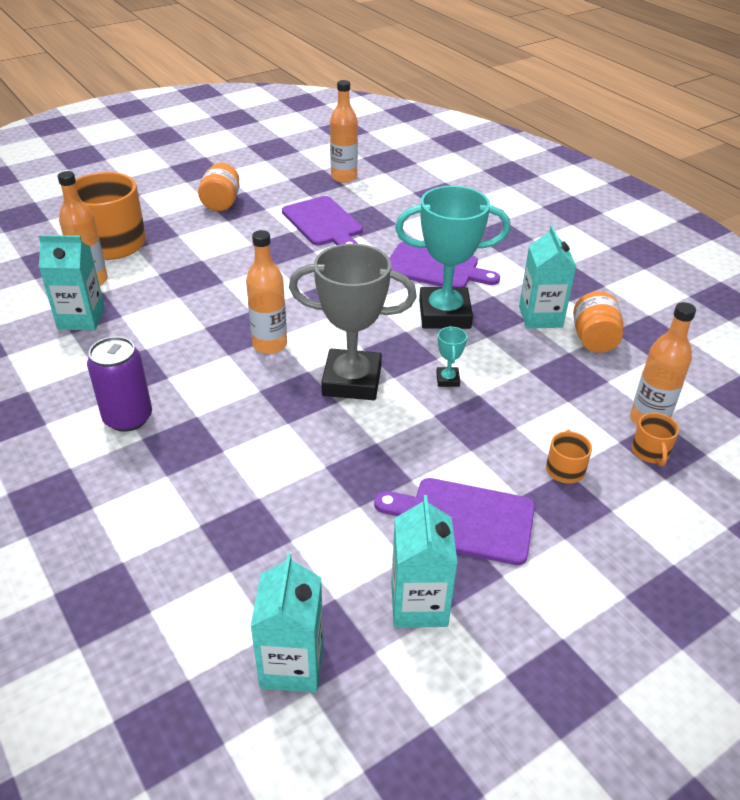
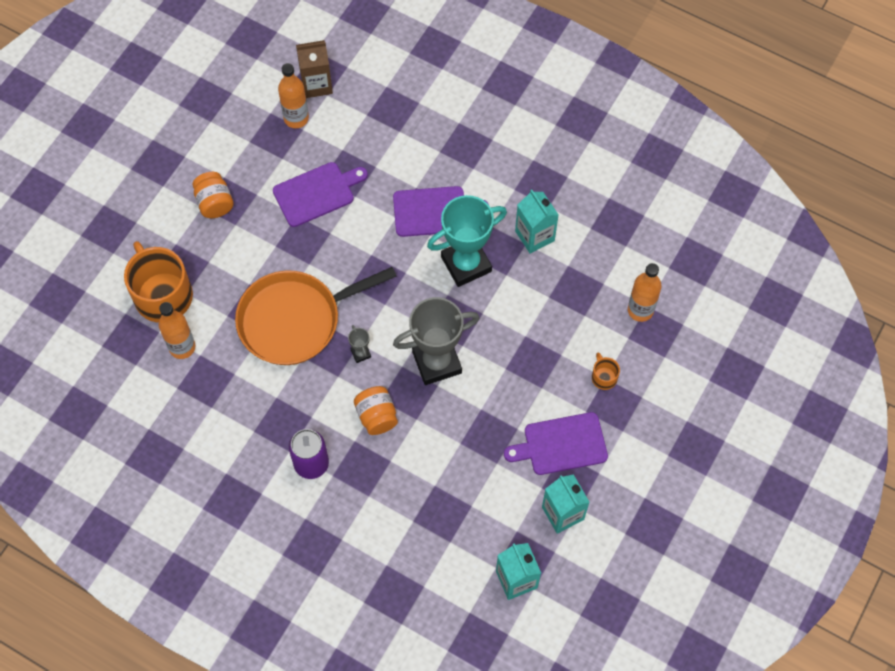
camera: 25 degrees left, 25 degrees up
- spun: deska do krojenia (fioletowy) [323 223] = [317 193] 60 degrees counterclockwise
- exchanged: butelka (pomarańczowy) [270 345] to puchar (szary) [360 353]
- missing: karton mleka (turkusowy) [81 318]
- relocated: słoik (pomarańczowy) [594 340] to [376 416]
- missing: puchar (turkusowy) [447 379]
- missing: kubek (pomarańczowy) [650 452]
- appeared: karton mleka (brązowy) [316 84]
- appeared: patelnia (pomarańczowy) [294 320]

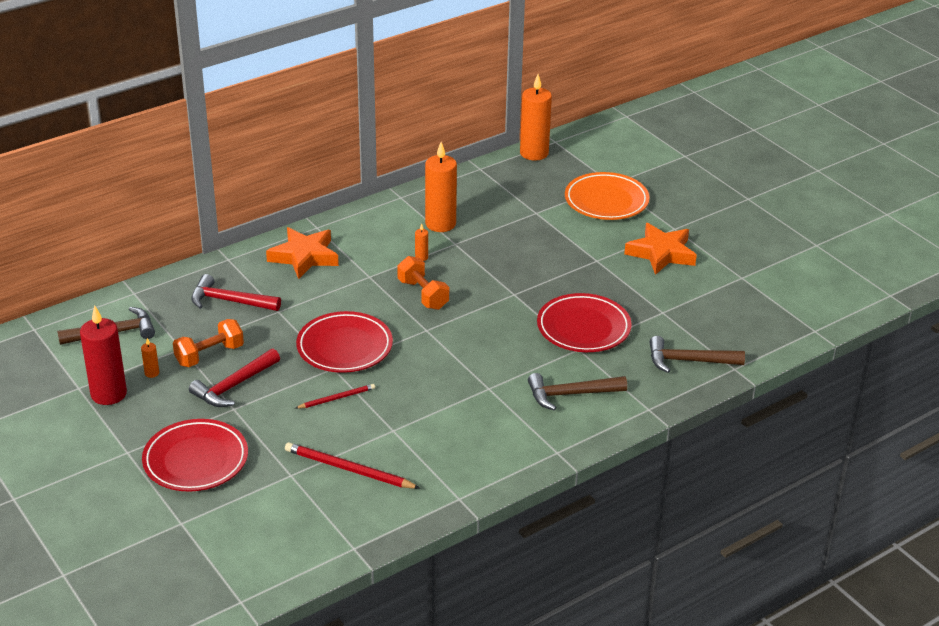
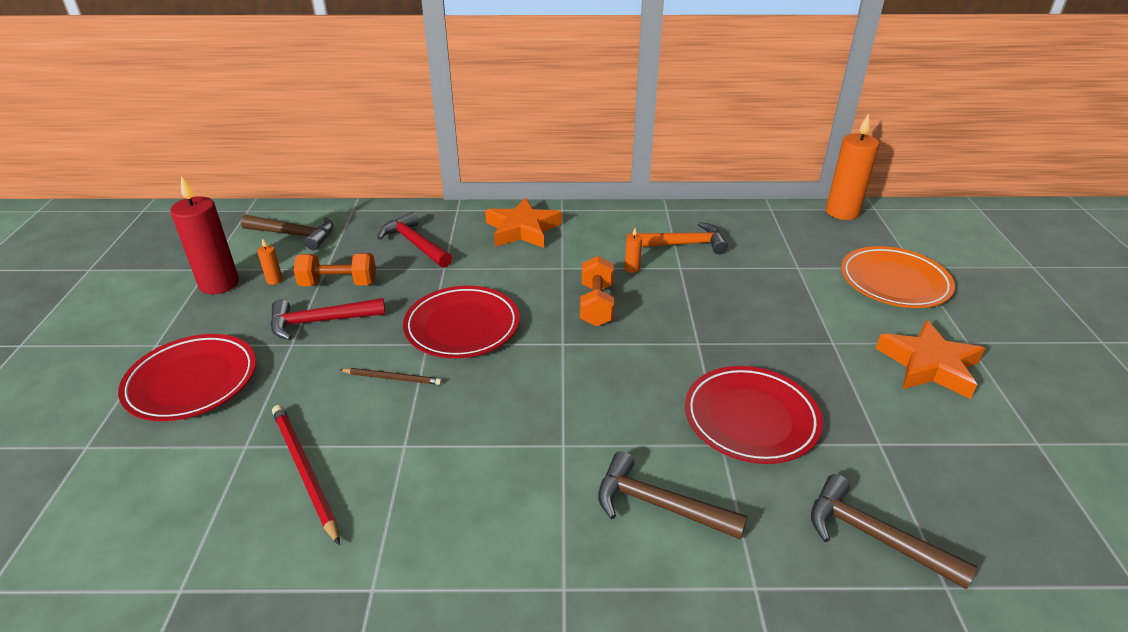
camera: 35 degrees right, 0 degrees up
- exchanged: świeca (pomarańczowy) [440 224] to młotek (pomarańczowy) [682 244]
- colour: ołówek (czerwony) [337 398] to ołówek (brązowy) [392 378]

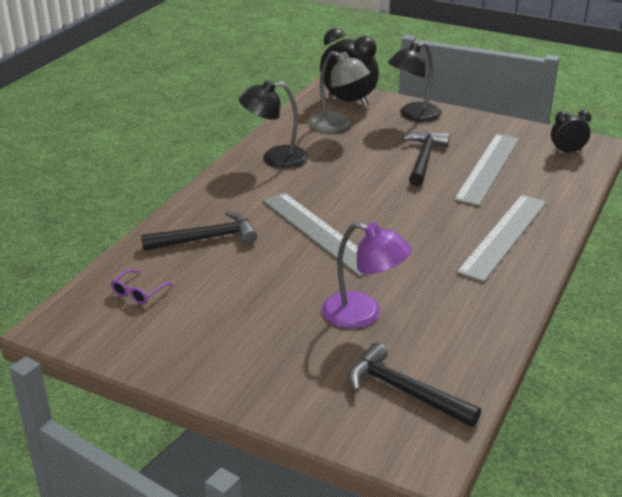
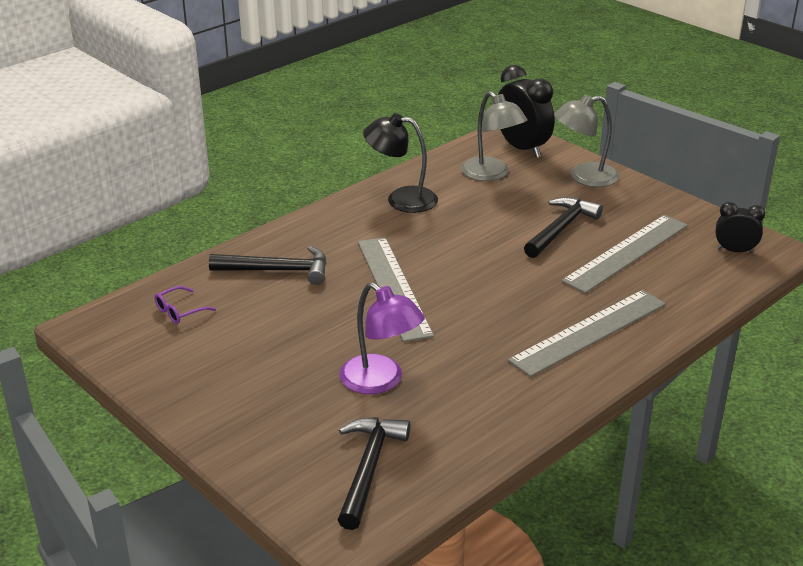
camera: 20 degrees right, 0 degrees up
- colour: lampka (czarny) [413 115] to lampka (szary) [584 177]
- spun: młotek (czarny) [404 391] = [368 468] 45 degrees clockwise

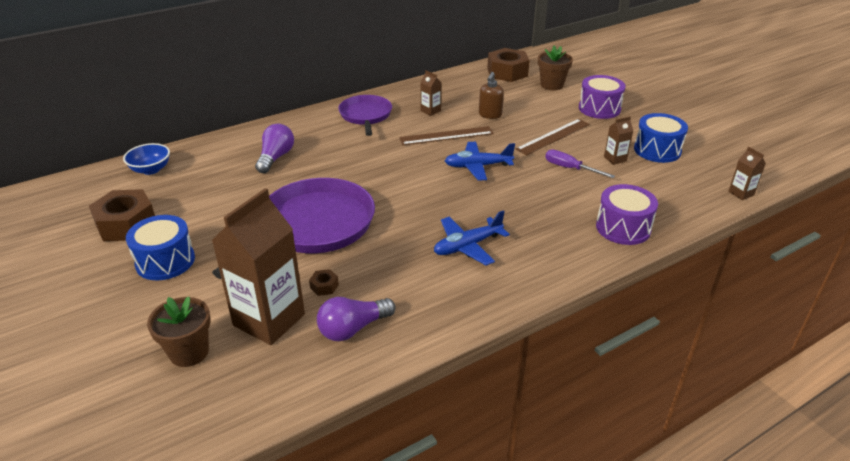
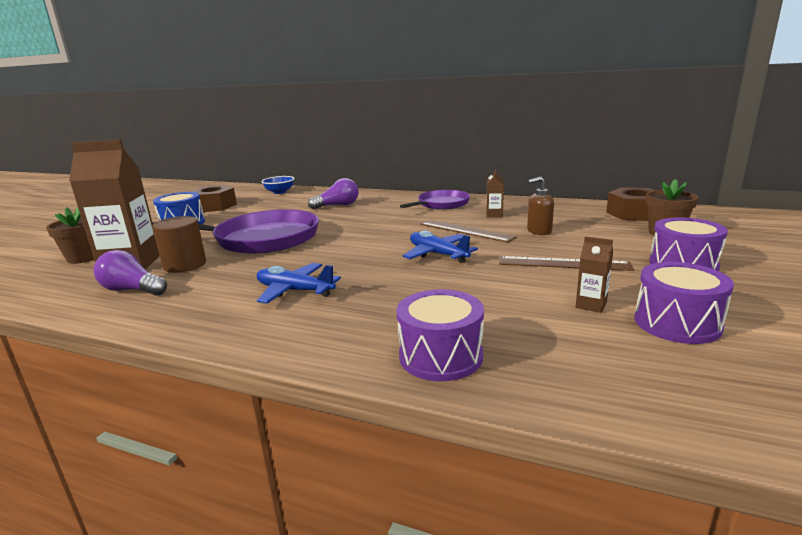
camera: 55 degrees right, 15 degrees down
- colour: bęben (niebieski) [657 150] to bęben (fioletowy) [677 323]
- missing: karton mleka (brązowy) [741 193]
- missing: śrubokręt (fioletowy) [570 168]
- exchanged: nakrętka (brązowy) [324 286] to walec (brązowy) [185 265]

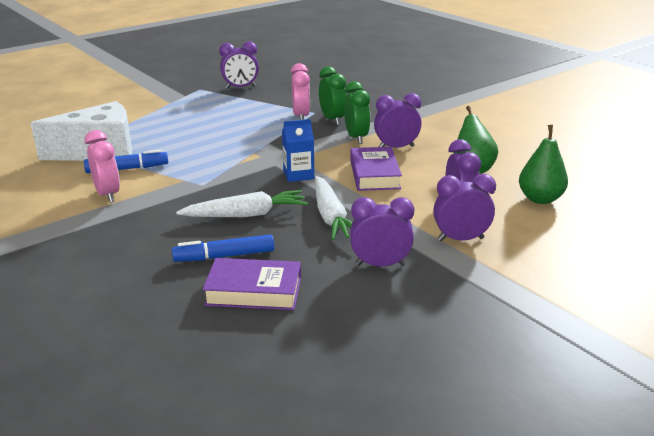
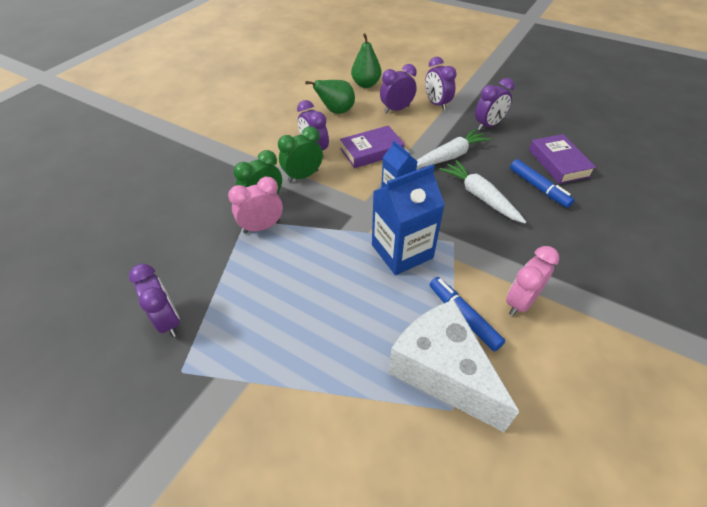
camera: 110 degrees left, 20 degrees up
- spun: budzik (fioletowy) [380 265] = [488 125] 105 degrees counterclockwise
- appeared: karton mleka (niebieski) [402 251]

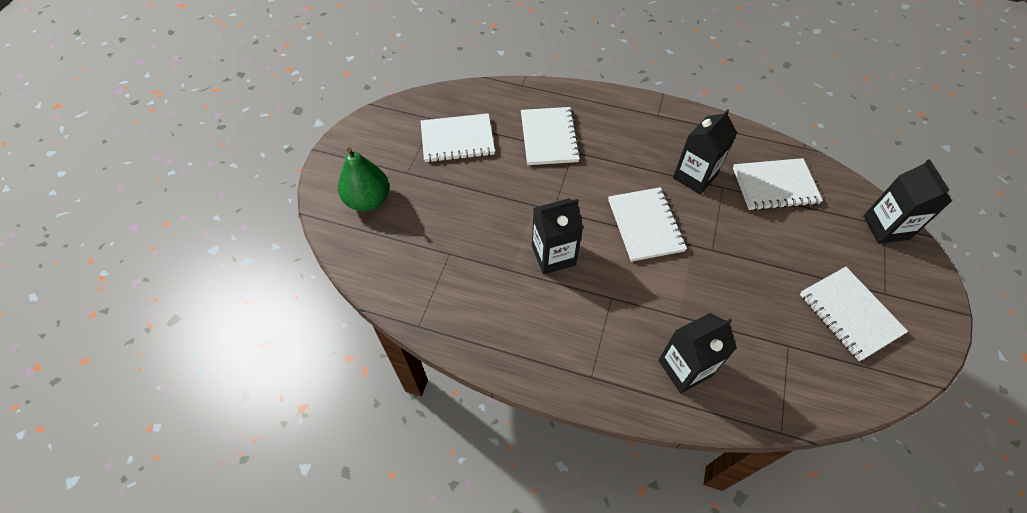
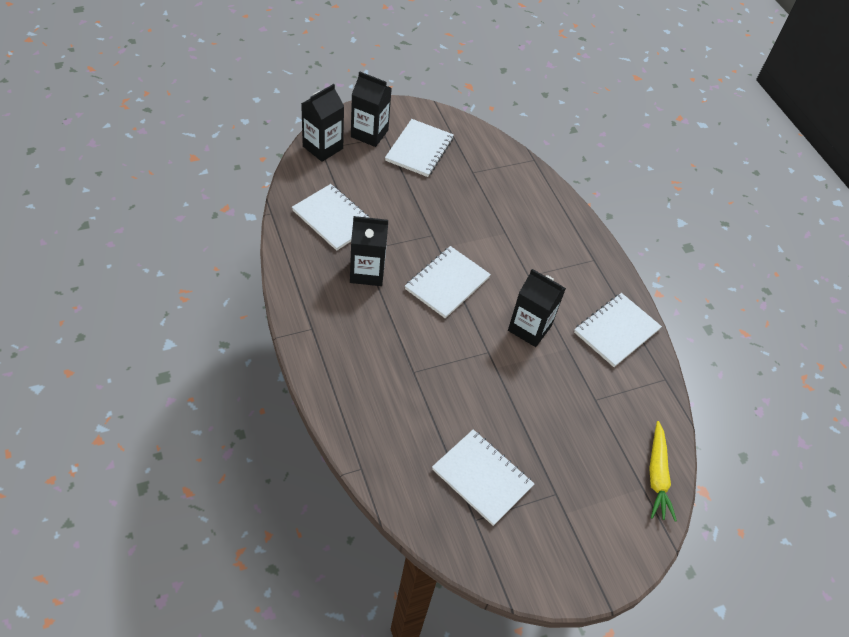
camera: 135 degrees left, 5 degrees down
- relocated: zeszyt (biały) [549 137] to [616 331]
- missing: gruszka (zielony) [368 200]
- relocated: karton mleka (czarny) [684 368] to [369 133]
- appeared: marchewka (żółty) [657 475]

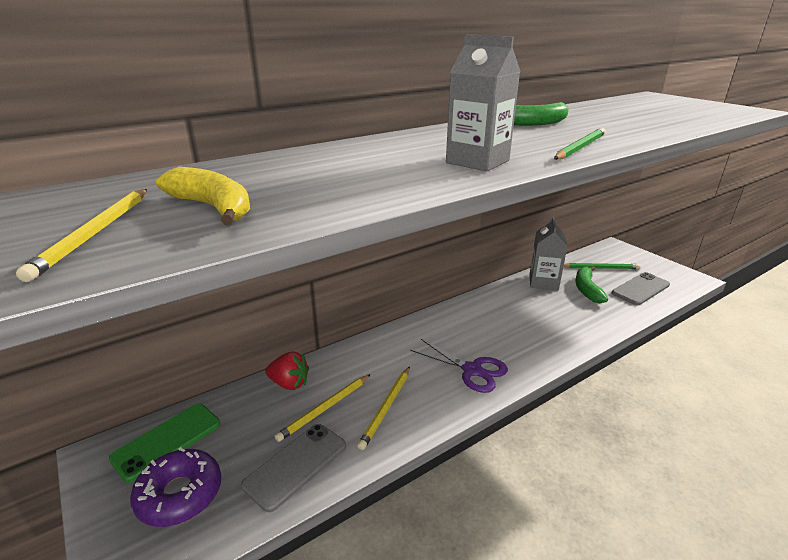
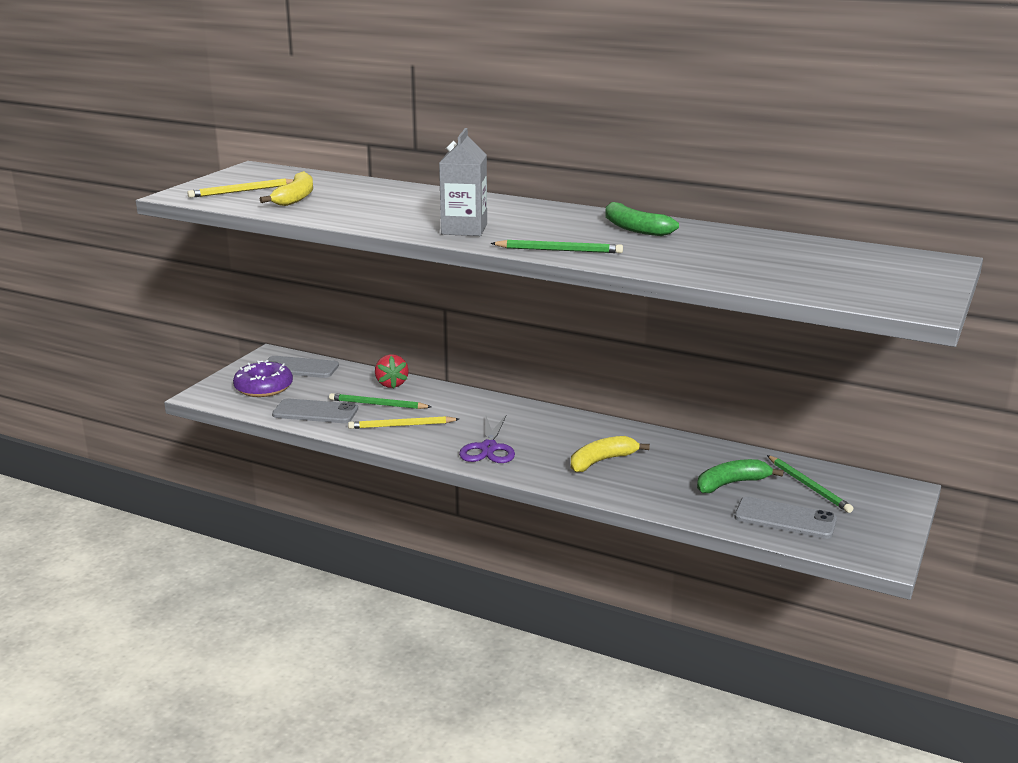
camera: 60 degrees right, 5 degrees down
- missing: karton mleka (szary) [543 282]
- colour: ołówek (żółty) [325 408] to ołówek (zielony) [378 404]
- colour: telefon (zielony) [167 441] to telefon (szary) [299 368]
- appeared: banan (żółty) [602 461]

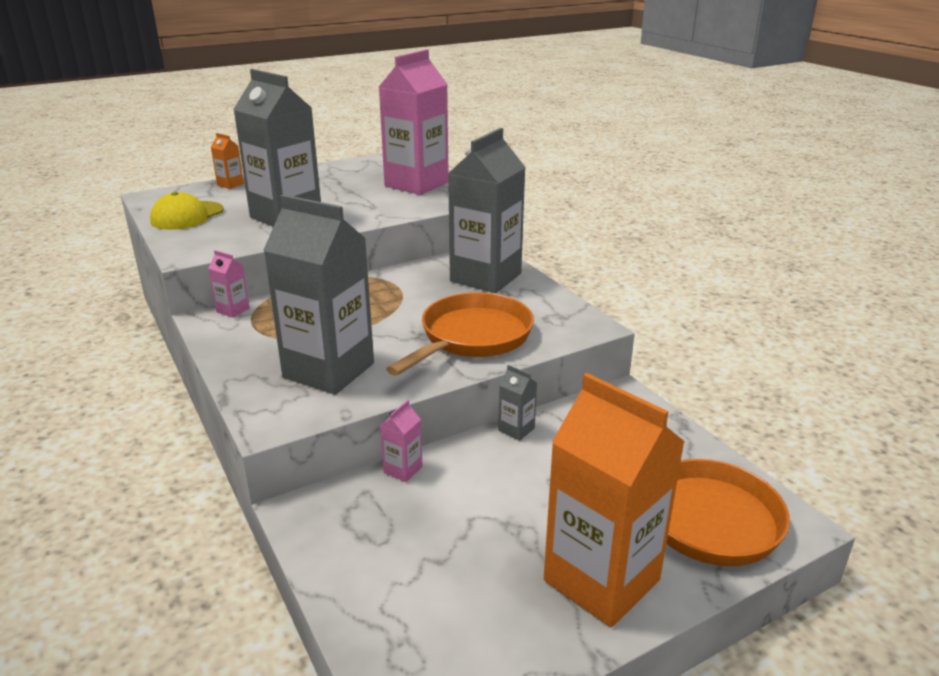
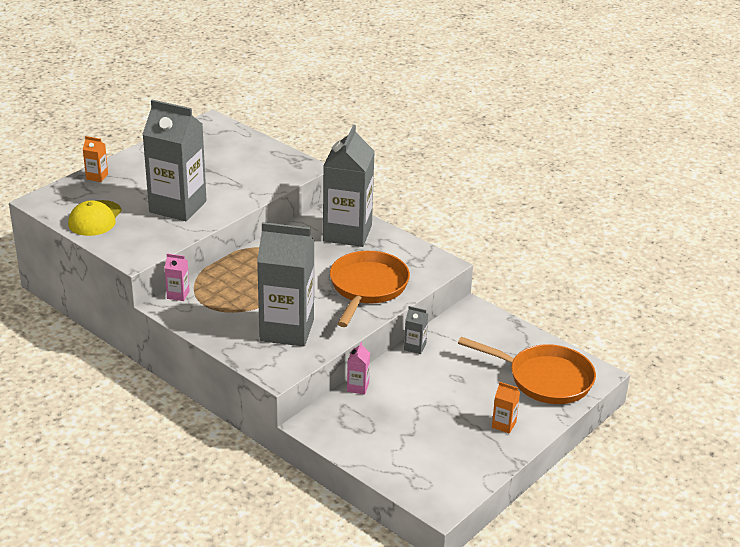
camera: 20 degrees left, 5 degrees up
- missing: karton mleka (różowy) [416 184]
- size: karton mleka (pomarańczowy) [601 580] = [504 425] x0.40

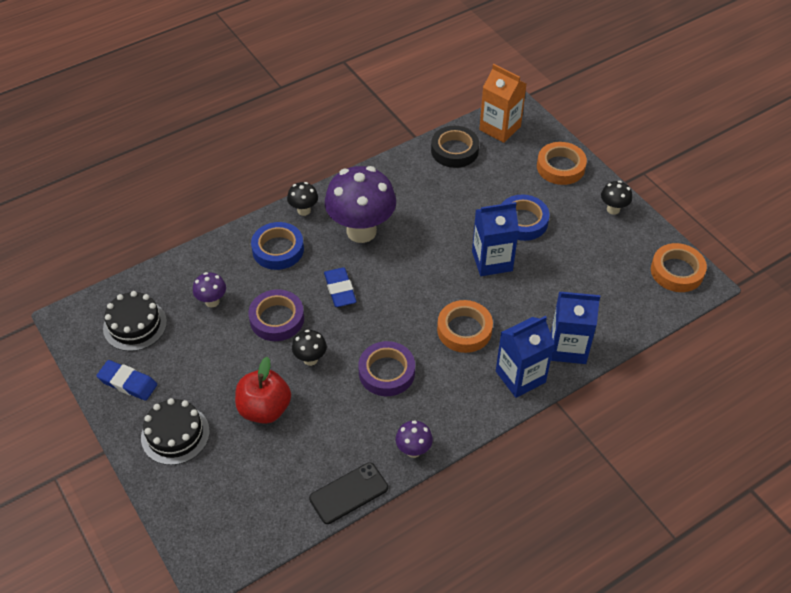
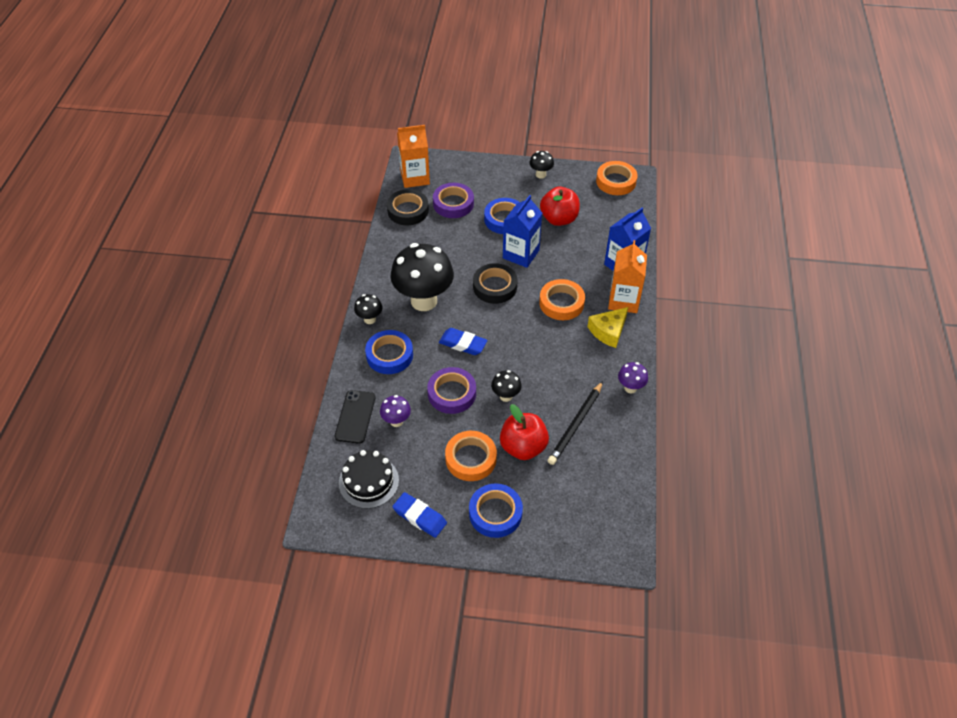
camera: 50 degrees left, 0 degrees up
- relocated: taśma klejąca (pomarańczowy) [560 167] to [471 459]
- colour: grzyb (fioletowy) [361 231] to grzyb (czarny) [424 301]
- colour: karton mleka (niebieski) [520 377] to karton mleka (pomarańczowy) [623 300]
- relocated: taśma klejąca (fioletowy) [386 372] to [453 204]
- spun: gumka do mazania (niebieski) [128 383] = [419 517] 60 degrees clockwise
- exchanged: tort (czarny) [175 434] to taśma klejąca (niebieski) [495 513]
- relocated: telefon (czarny) [348 493] to [355 417]
- appeared: jabłko (czerwony) [559 219]
- appeared: taśma klejąca (czarny) [495 287]
- appeared: ser (żółty) [608 331]
- appeared: ołówek (czarny) [576 424]

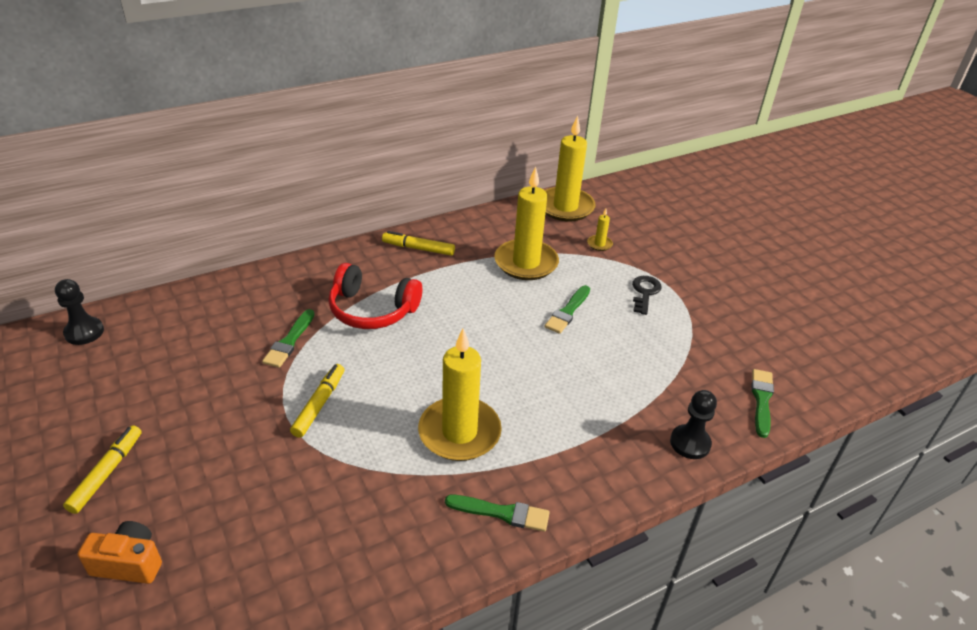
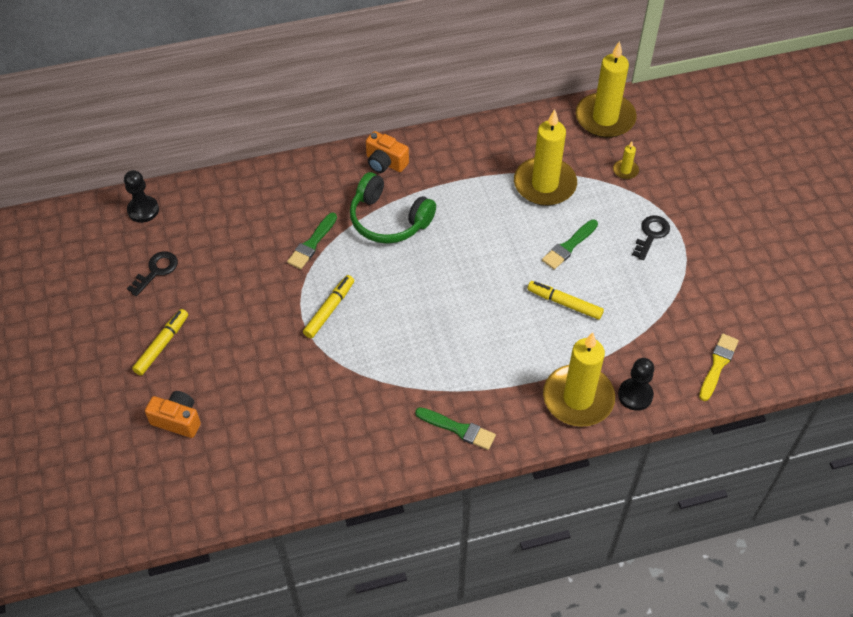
camera: 15 degrees right, 15 degrees up
- relocated: flamaster (żółty) [418 248] to [564 303]
- colour: słuchawki (czerwony) [372 309] to słuchawki (zielony) [389 219]
- relocated: świeca (żółty) [459 432] to [578 398]
- colour: pędzel (zielony) [761 400] to pędzel (żółty) [718 365]
- appeared: aparat fotograficzny (pomarańczowy) [385 162]
- appeared: klucz (czarny) [156 271]

